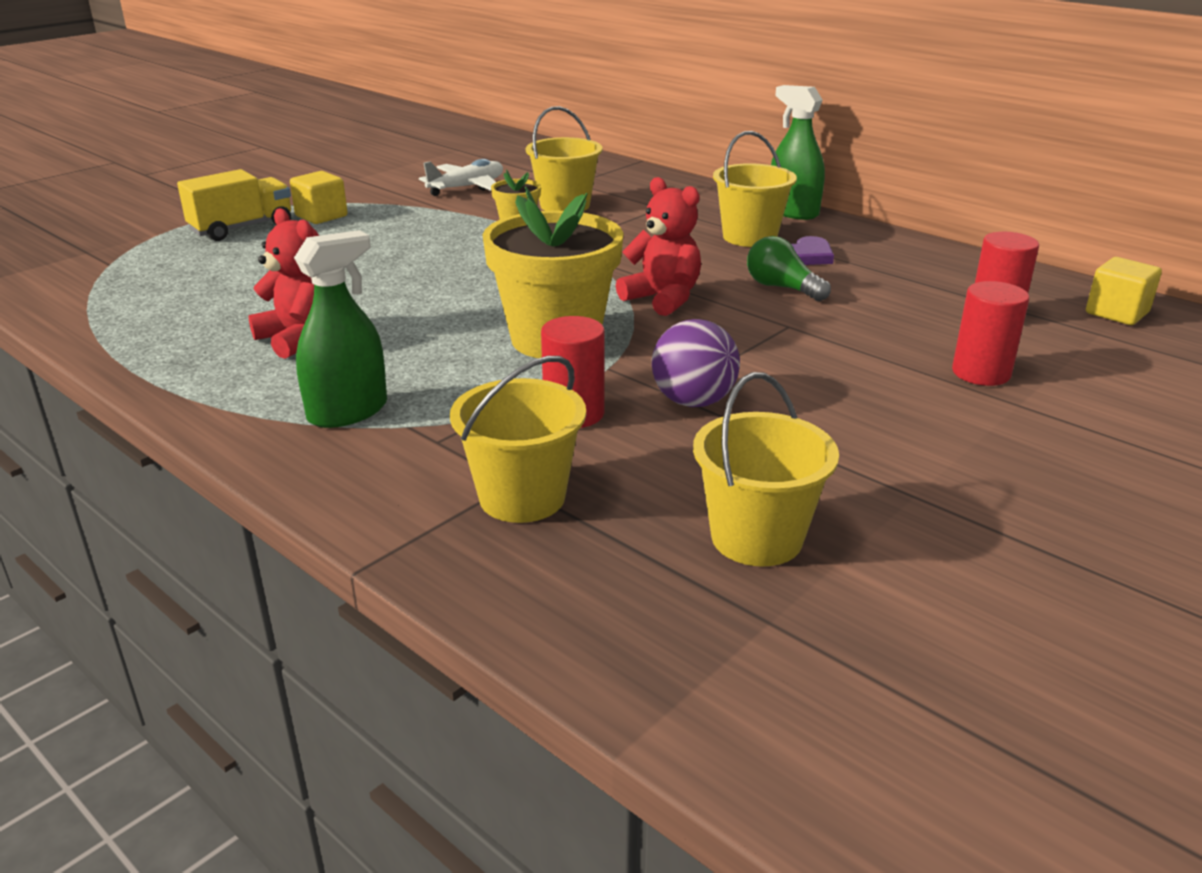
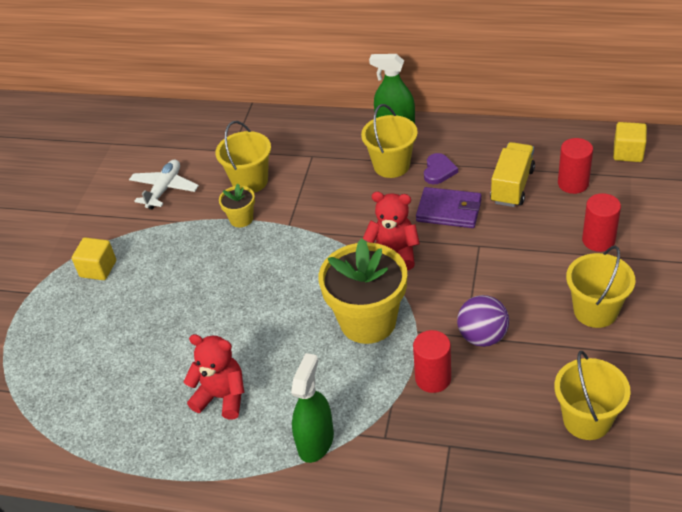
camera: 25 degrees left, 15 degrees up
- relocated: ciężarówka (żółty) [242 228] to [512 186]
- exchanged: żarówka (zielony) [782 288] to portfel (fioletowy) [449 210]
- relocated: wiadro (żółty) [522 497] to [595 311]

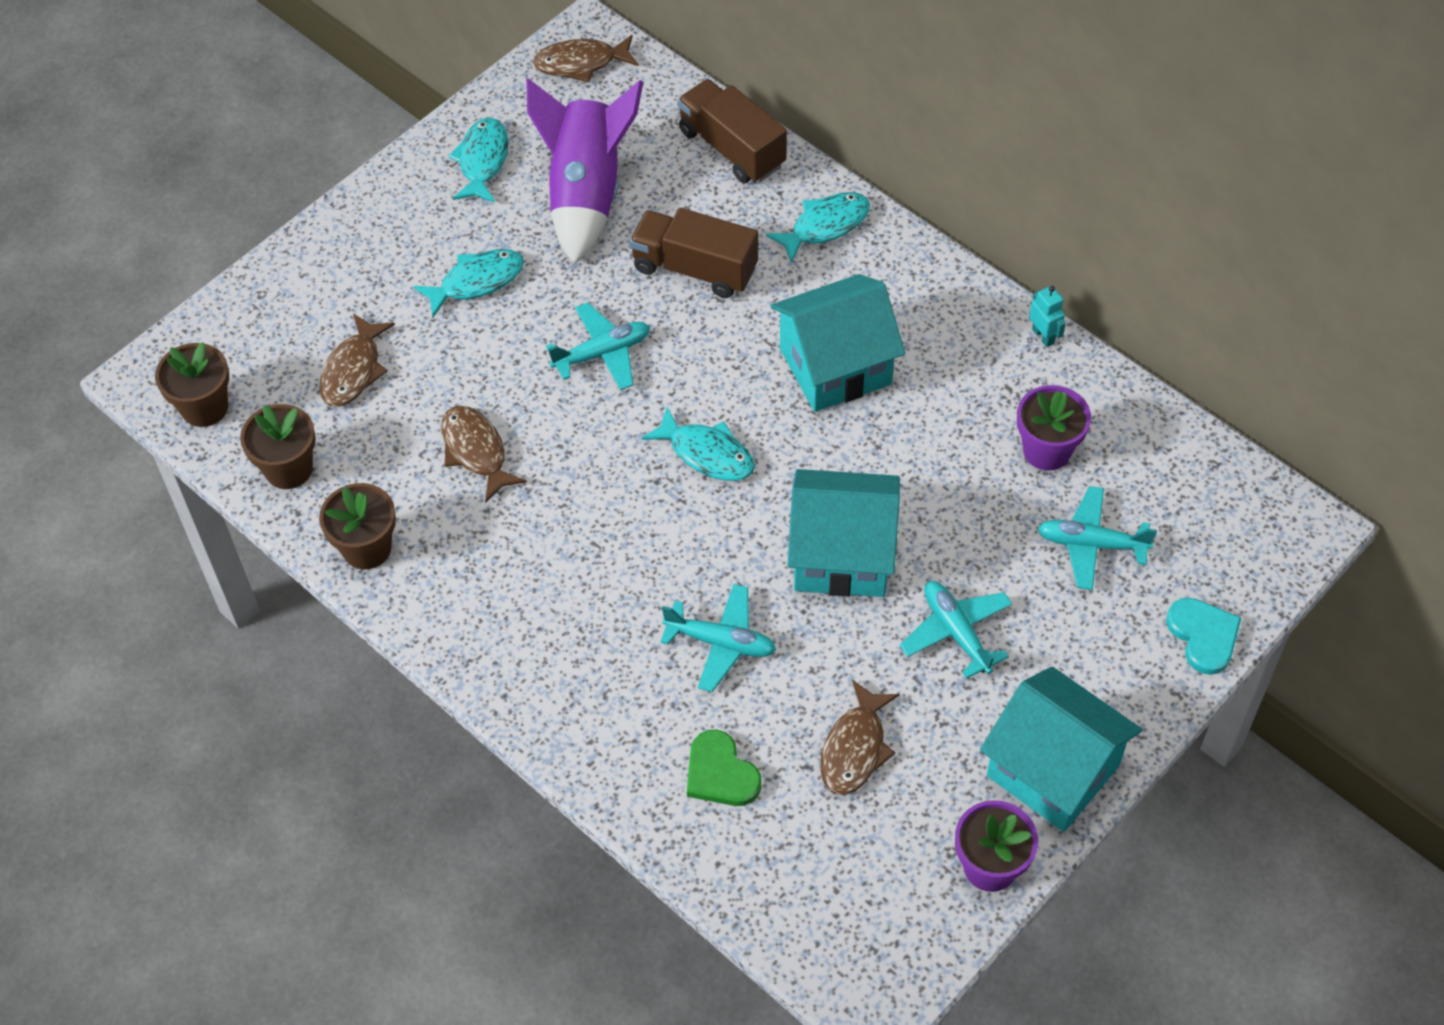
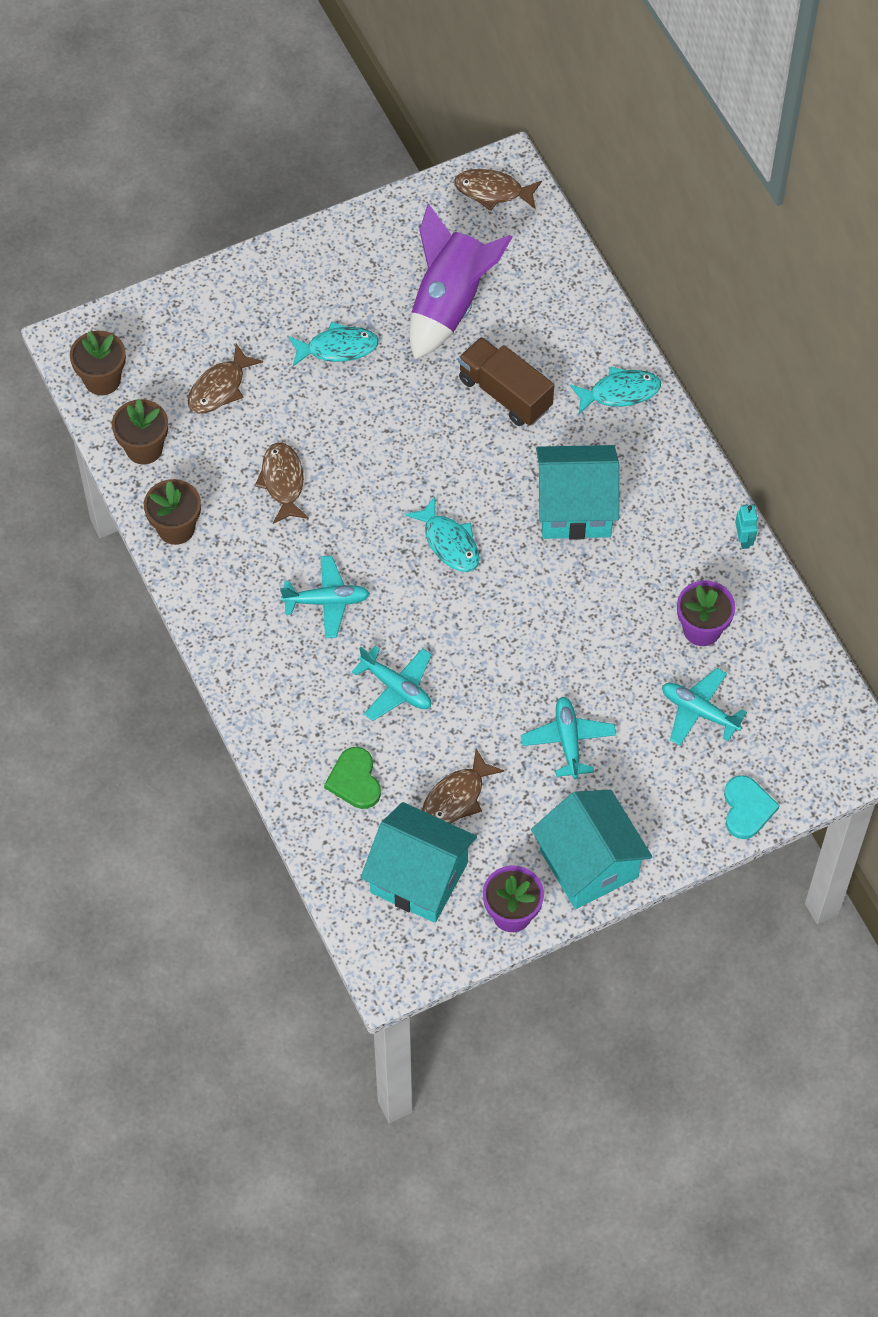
camera: 20 degrees right, 5 degrees up
- missing: ciężarówka (brązowy) [732 148]
- missing: ryba (turkusowy) [482 161]
- relocated: samolot (turkusowy) [602 353] to [327 601]
- relocated: domek (turkusowy) [842 555] to [419 878]

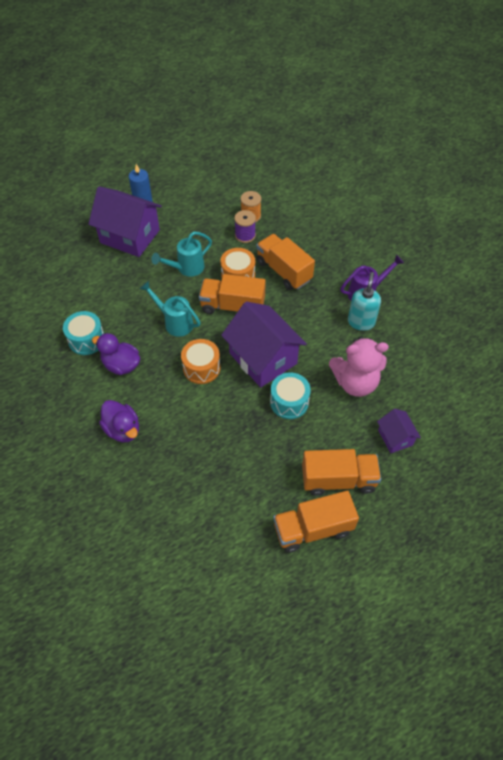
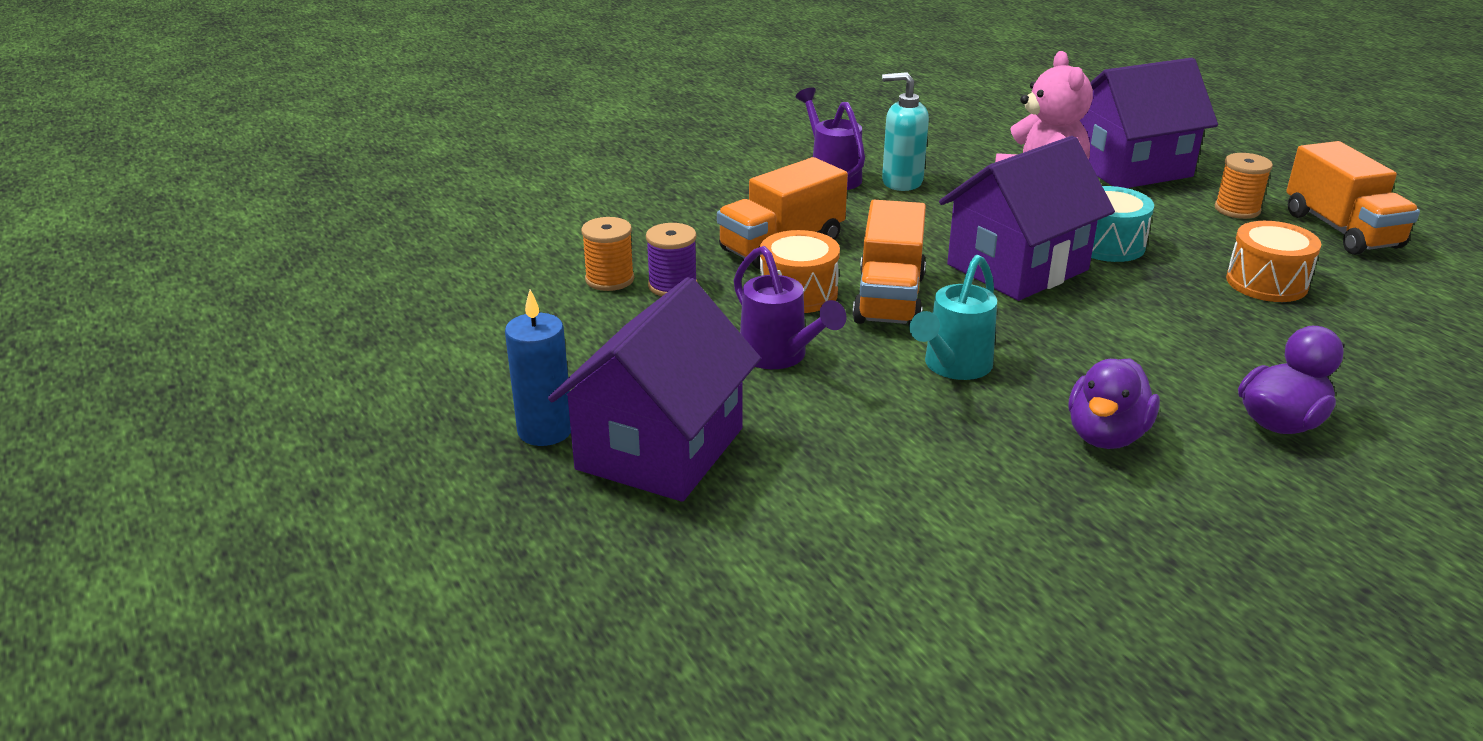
camera: 90 degrees left, 25 degrees down
- colour: konewka (turkusowy) [186 268] to konewka (fioletowy) [780 357]
- missing: bęben (turkusowy) [86 340]
- relocated: bęben (pomarańczowy) [201 368] to [1266 283]
- size: domek (fioletowy) [395 437] = [1131 168] x1.99
- exchanged: ciężarówka (pomarańczowy) [338 479] to szpulka (pomarańczowy) [1237 209]

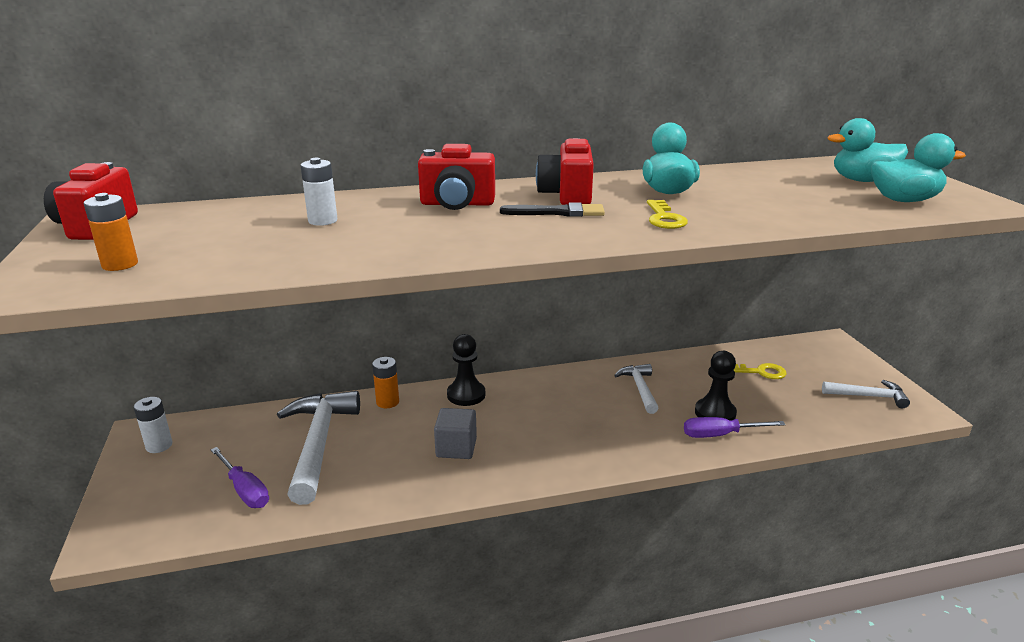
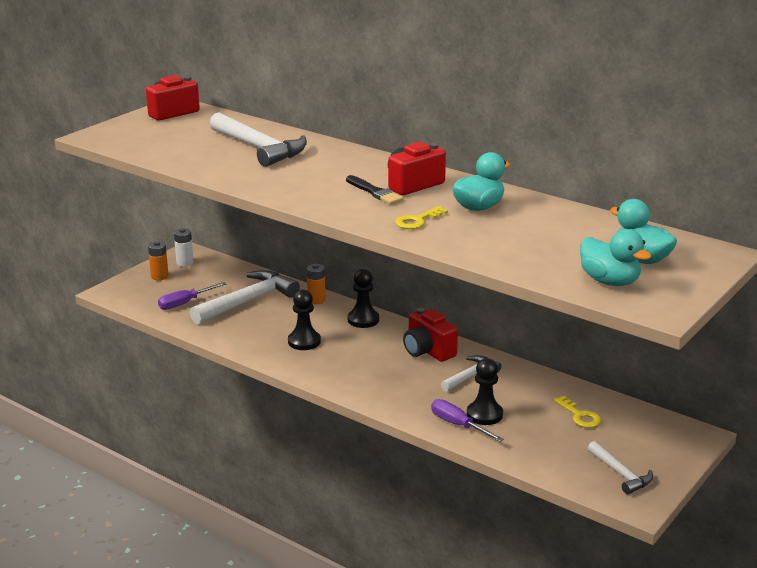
camera: 50 degrees right, 0 degrees up
- relocated: aparat fotograficzny (czerwony) [457 204] to [428 351]
- exchanged: bateria (biały) [322 221] to młotek (biały) [259 148]
- relocated: bateria (pomarańczowy) [120 264] to [159 276]
- exchanged: sześcian (szary) [456 448] to pionek (czarny) [304 341]
- spun: śrubokręt (fioletowy) [245 490] = [185 303] 45 degrees clockwise

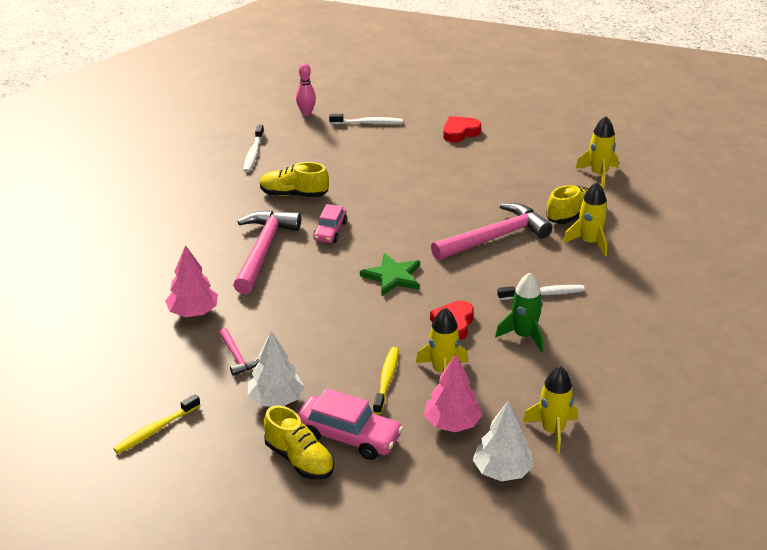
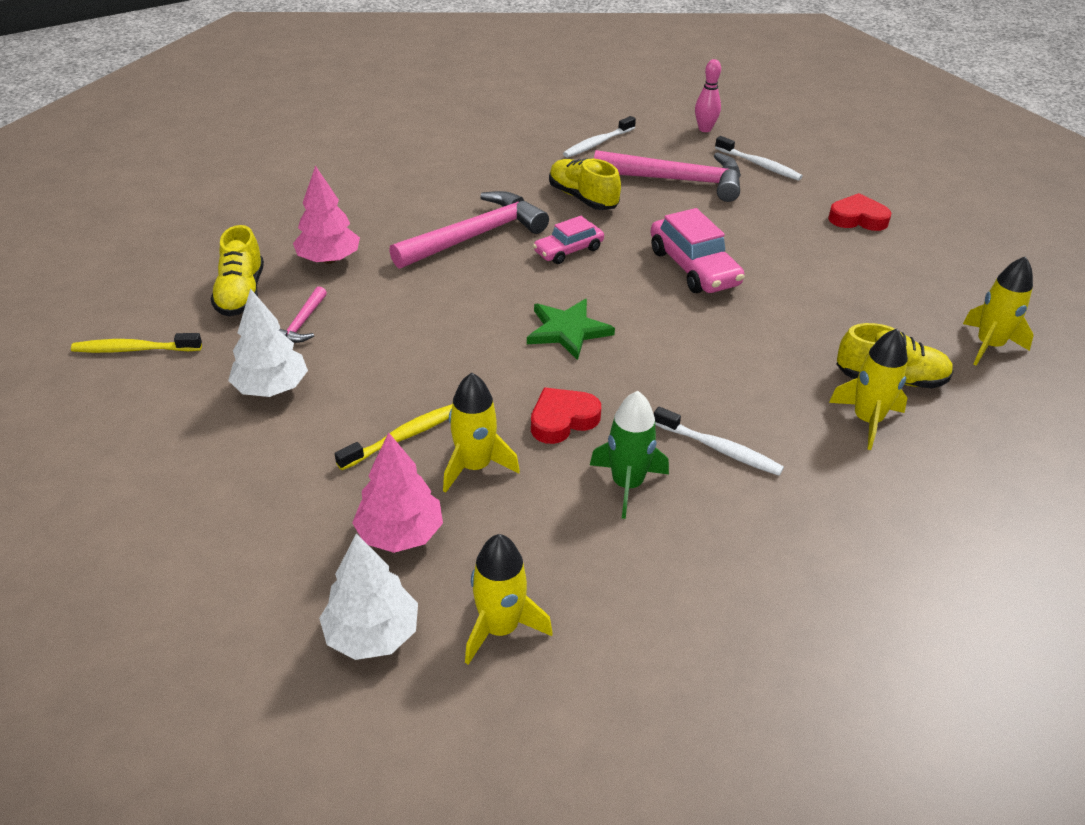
camera: 40 degrees right, 5 degrees up
- relocated: młotek (różowy) [495 237] to [678 180]
- relocated: samochód (różowy) [348 436] to [693 268]
- relocated: but (żółty) [299 459] to [241 293]

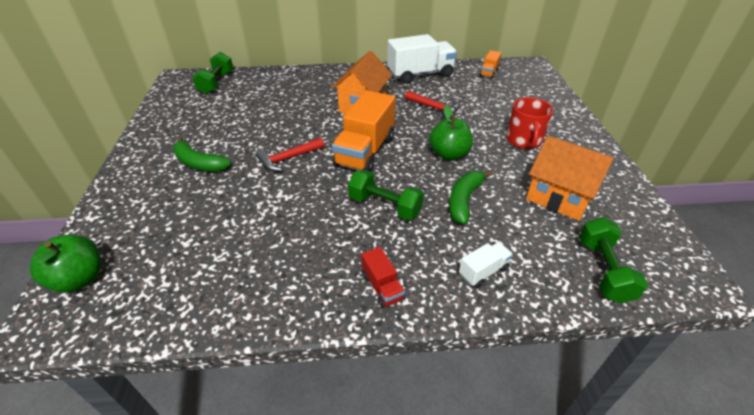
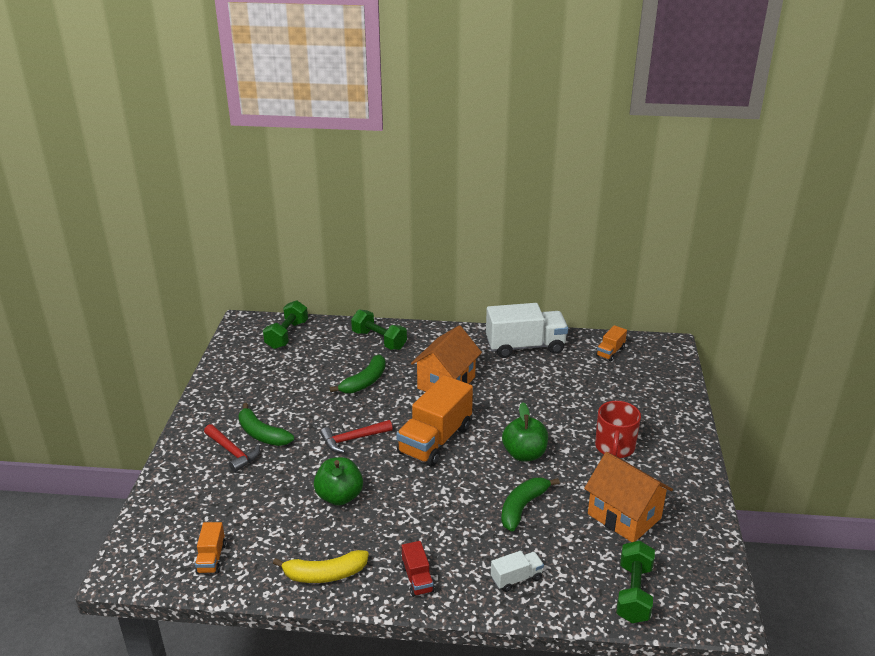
camera: 10 degrees right, 10 degrees down
- relocated: młotek (czerwony) [434 108] to [232 452]
- relocated: hantel (zielony) [385 206] to [379 340]
- relocated: jabłko (zielony) [80 279] to [339 496]
- appeared: banan (zielony) [365 382]
- appeared: ciężarówka (pomarańczowy) [211 558]
- appeared: banan (żółty) [325 574]

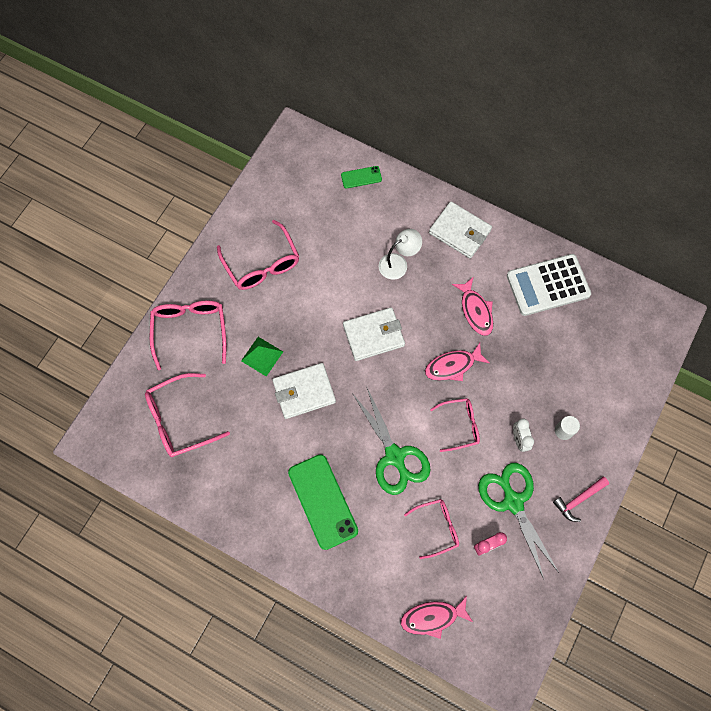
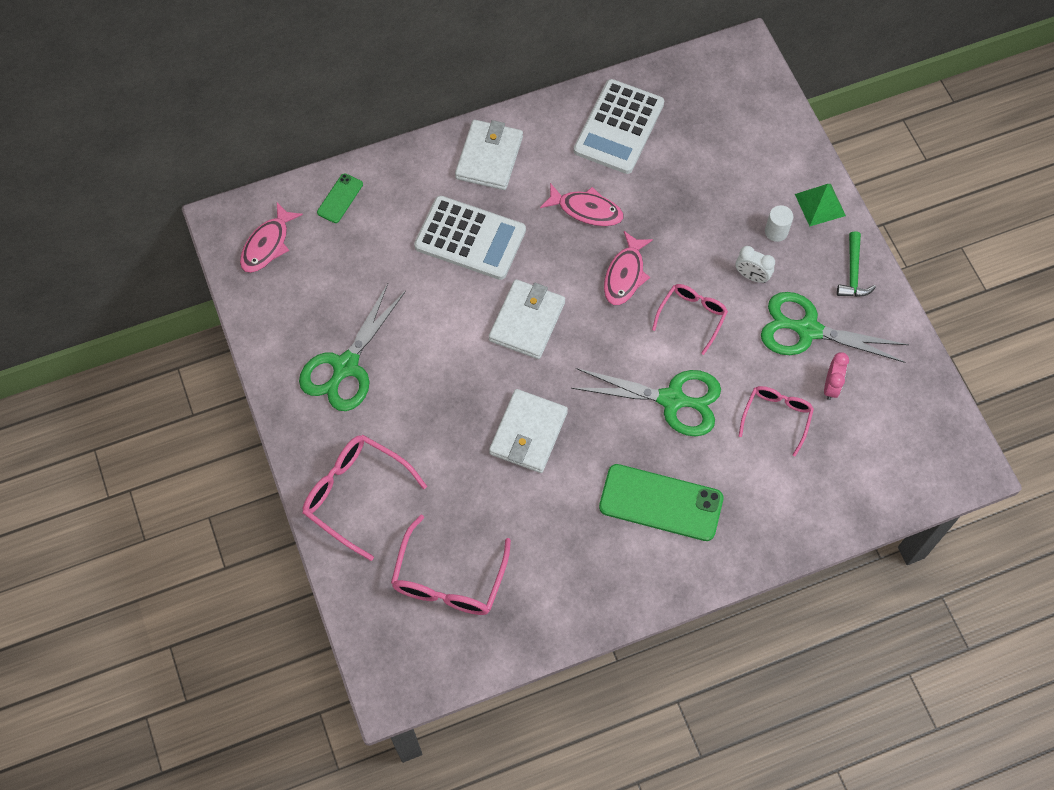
camera: 50 degrees left, 5 degrees down
- spun: portfel (biały) [460 232] = [489 157] 60 degrees counterclockwise
- exchanged: okulary (różowy) [261 263] to nożyczki (zielony) [345 367]
- exchanged: lampka (biały) [398 263] to kalkulator (biały) [470 238]
- relocated: piramida (zielony) [262 356] to [820 205]
- colour: młotek (różowy) [578 499] to młotek (zielony) [853 272]
- relocated: ryba (różowy) [432 617] to [267 244]

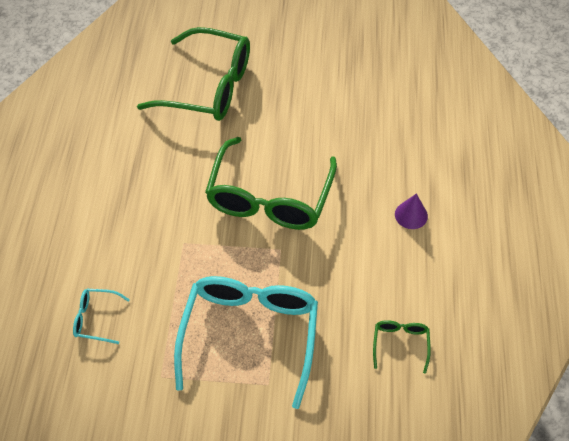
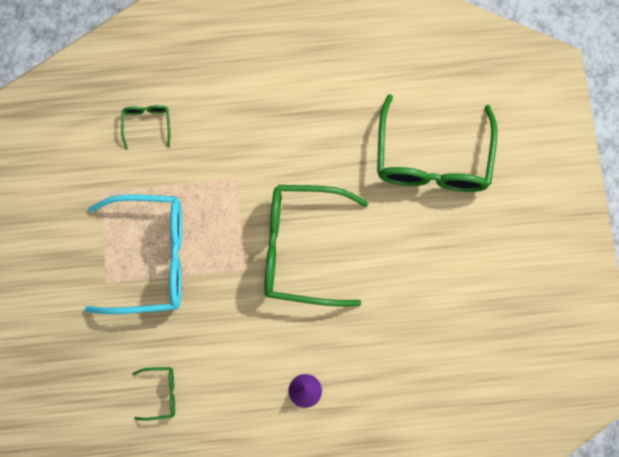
camera: 80 degrees right, 20 degrees up
- colour: okulary (turkusowy) [96 319] to okulary (zielony) [147 123]

